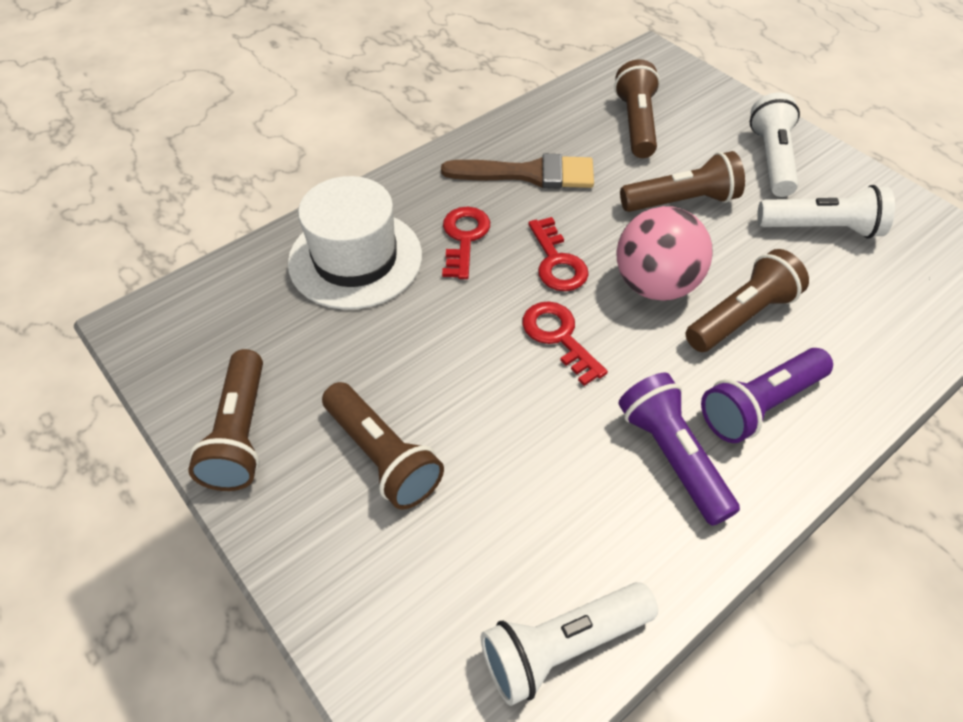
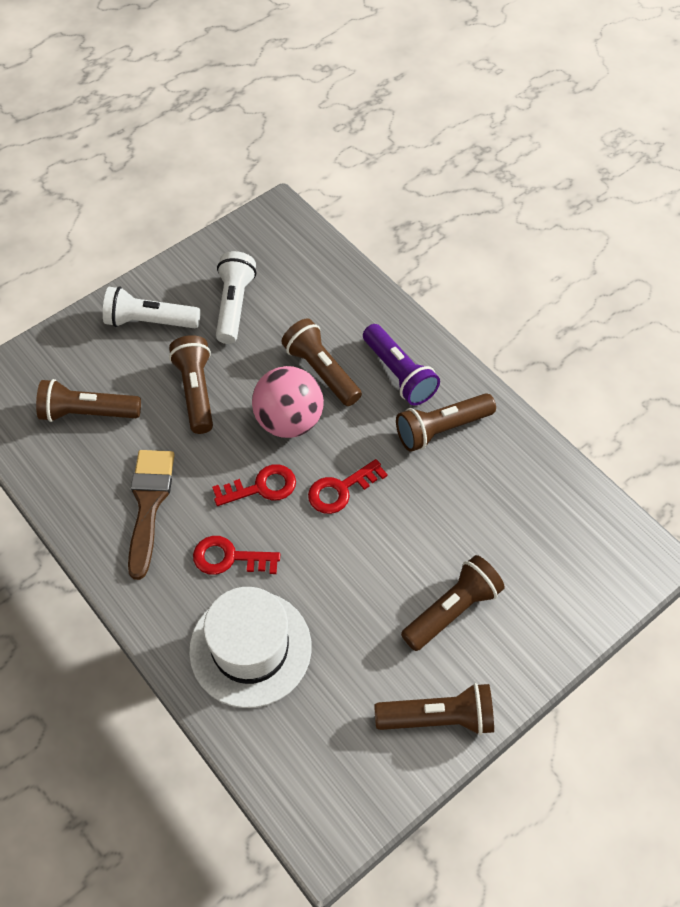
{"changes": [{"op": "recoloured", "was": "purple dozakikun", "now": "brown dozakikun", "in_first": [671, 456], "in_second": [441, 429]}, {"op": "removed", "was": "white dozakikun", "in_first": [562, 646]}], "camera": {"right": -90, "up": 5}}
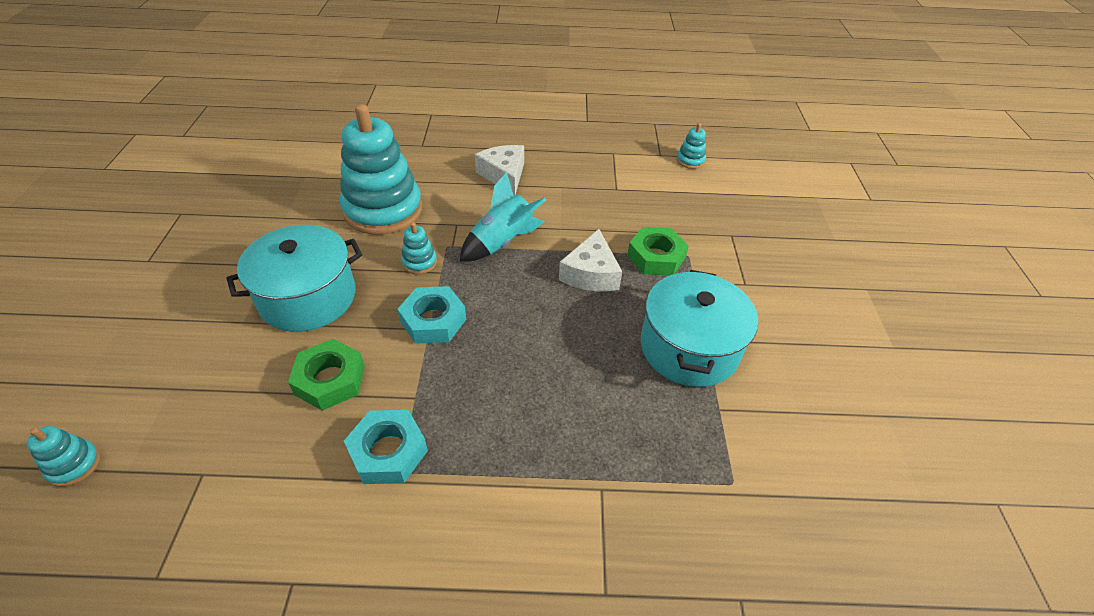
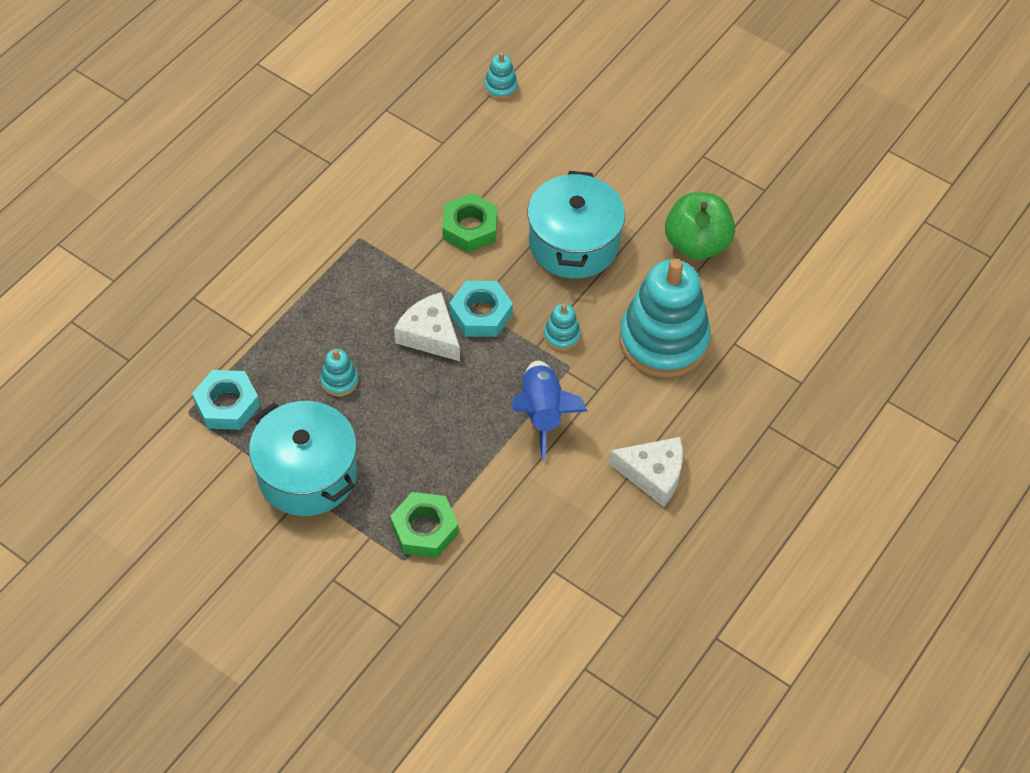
{"changes": [{"op": "moved", "was": "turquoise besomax", "in_first": [388, 451], "in_second": [227, 405]}, {"op": "moved", "was": "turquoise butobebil", "in_first": [690, 160], "in_second": [339, 381]}, {"op": "moved", "was": "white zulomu", "in_first": [591, 273], "in_second": [430, 335]}, {"op": "recoloured", "was": "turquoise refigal", "now": "blue refigal", "in_first": [502, 242], "in_second": [542, 413]}, {"op": "added", "now": "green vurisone", "in_second": [696, 244]}], "camera": {"right": 125, "up": 10}}
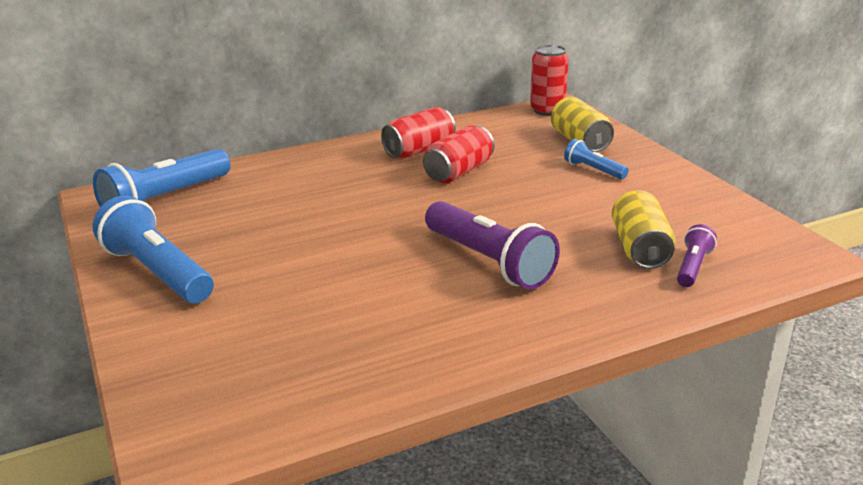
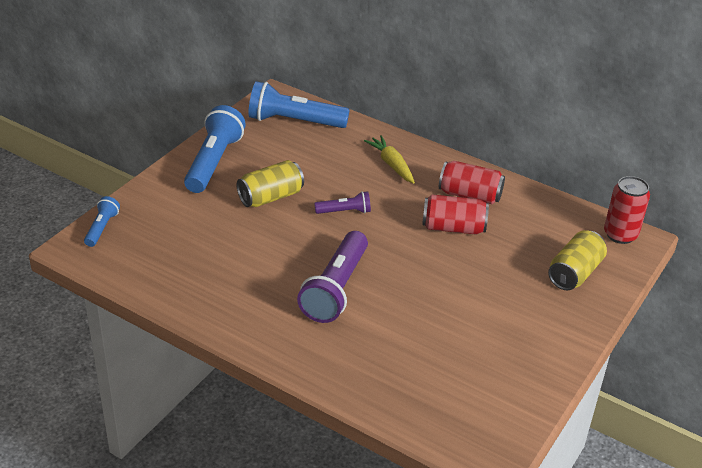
{"changes": [{"op": "moved", "was": "blue dozakikun", "in_first": [593, 170], "in_second": [102, 228]}, {"op": "moved", "was": "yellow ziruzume", "in_first": [640, 249], "in_second": [270, 197]}, {"op": "moved", "was": "purple dozakikun", "in_first": [693, 267], "in_second": [345, 211]}, {"op": "added", "now": "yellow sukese", "in_second": [391, 165]}], "camera": {"right": 55, "up": 10}}
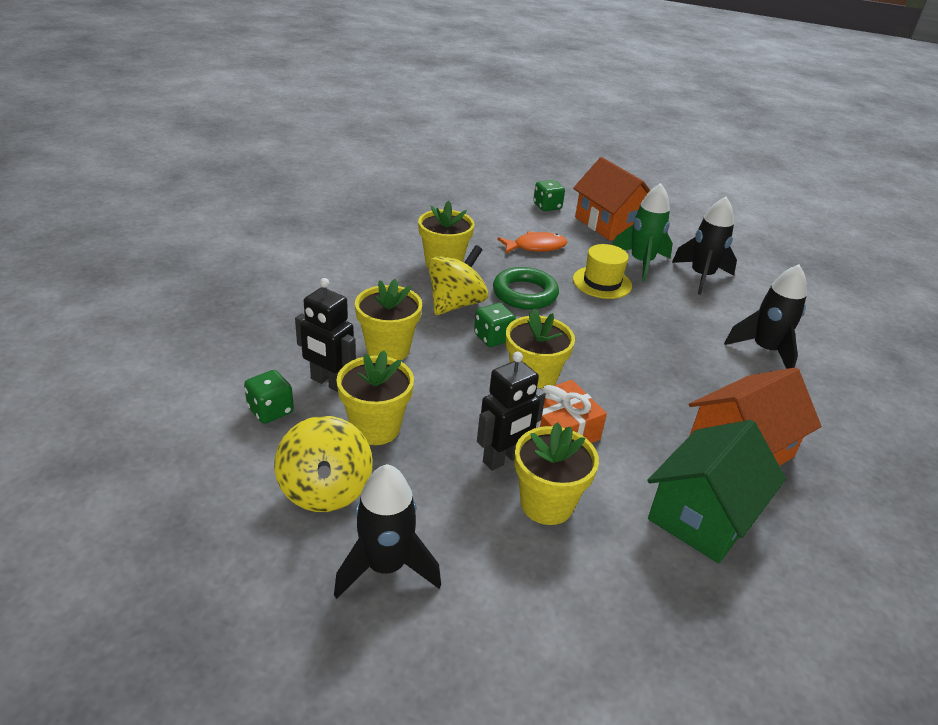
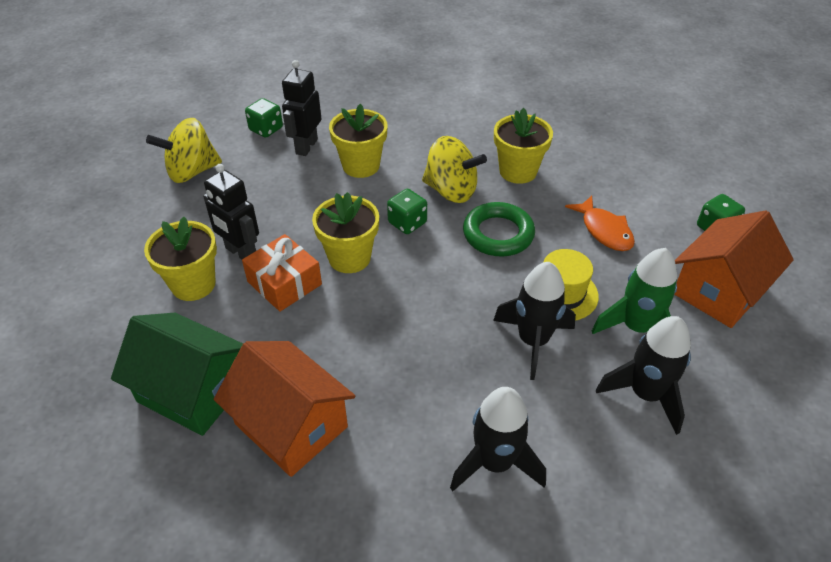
{"changes": [{"op": "moved", "was": "black refigal", "in_first": [386, 567], "in_second": [533, 341]}, {"op": "removed", "was": "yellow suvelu", "in_first": [375, 428]}], "camera": {"right": 80, "up": 10}}
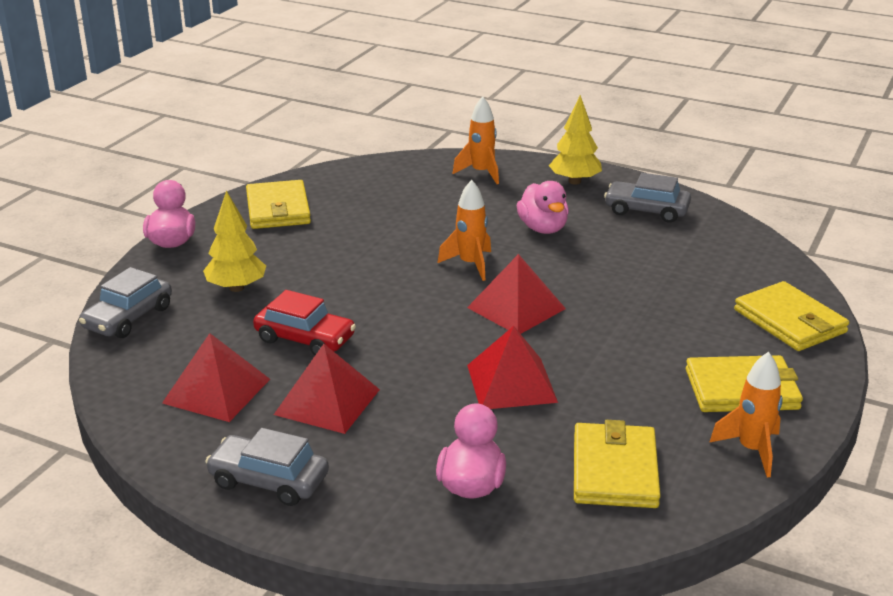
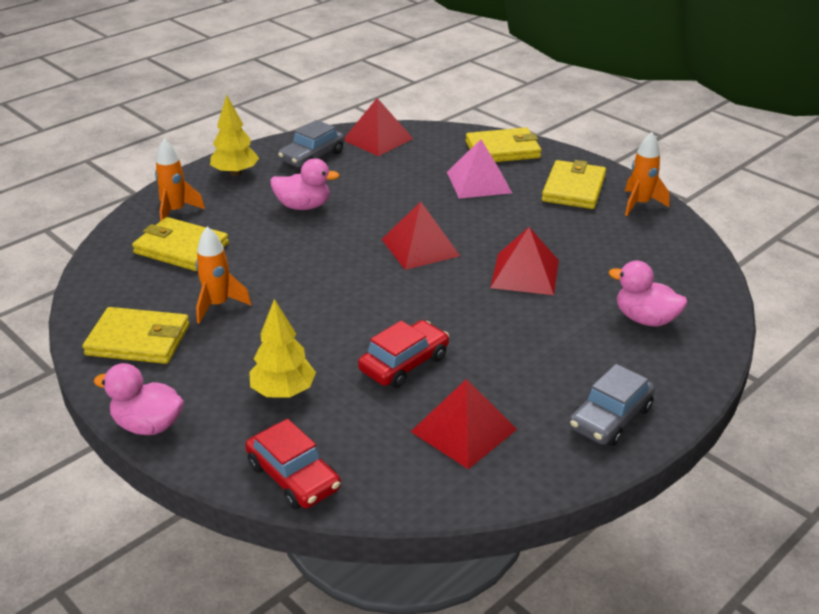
{"changes": [{"op": "moved", "was": "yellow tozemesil", "in_first": [614, 470], "in_second": [181, 248]}, {"op": "moved", "was": "orange refigal", "in_first": [470, 264], "in_second": [218, 305]}, {"op": "recoloured", "was": "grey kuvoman", "now": "red kuvoman", "in_first": [128, 318], "in_second": [293, 477]}, {"op": "moved", "was": "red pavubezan", "in_first": [327, 402], "in_second": [378, 139]}, {"op": "added", "now": "pink pavubezan", "in_second": [479, 182]}], "camera": {"right": -70, "up": 5}}
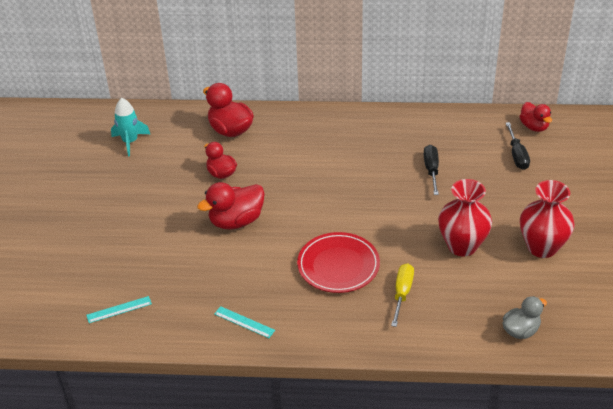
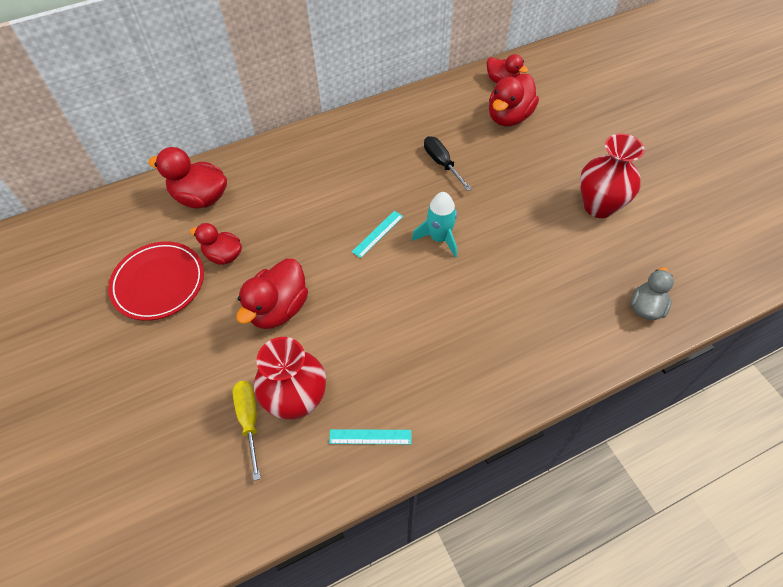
{"changes": [{"op": "moved", "was": "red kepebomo", "in_first": [338, 265], "in_second": [158, 283]}, {"op": "moved", "was": "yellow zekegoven", "in_first": [402, 293], "in_second": [249, 420]}, {"op": "moved", "was": "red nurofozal", "in_first": [462, 246], "in_second": [297, 401]}, {"op": "moved", "was": "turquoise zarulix", "in_first": [119, 309], "in_second": [377, 234]}, {"op": "moved", "was": "turquoise refigal", "in_first": [130, 142], "in_second": [439, 238]}, {"op": "replaced", "was": "black zekegoven", "now": "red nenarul", "in_first": [517, 156], "in_second": [509, 117]}], "camera": {"right": -30, "up": 15}}
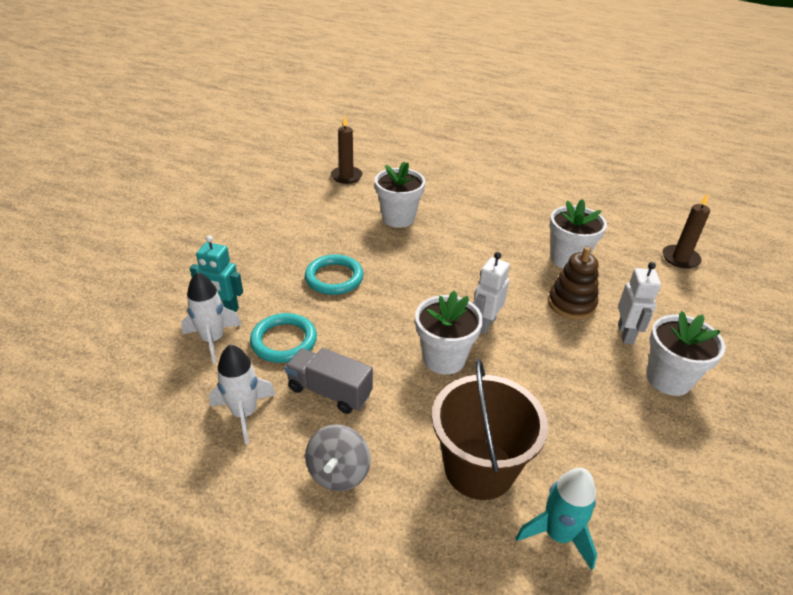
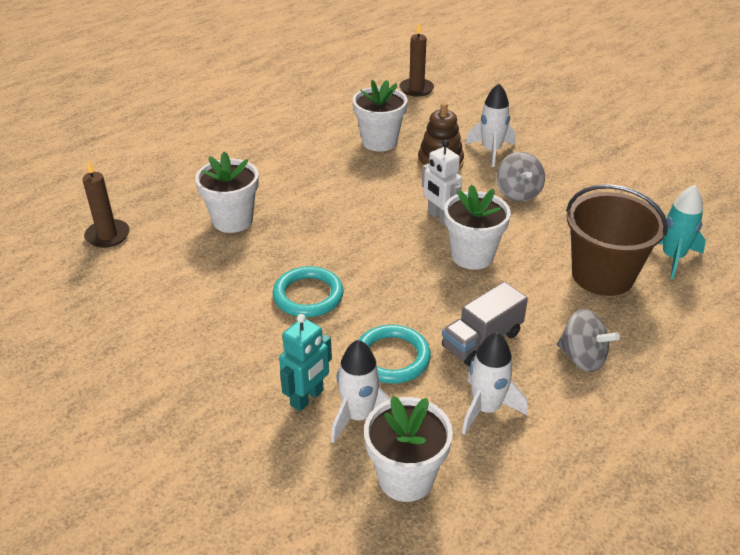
{"changes": [{"op": "moved", "was": "white suvelu", "in_first": [668, 379], "in_second": [405, 478]}, {"op": "replaced", "was": "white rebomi", "now": "white refigal", "in_first": [626, 334], "in_second": [491, 151]}, {"op": "added", "now": "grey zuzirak", "in_second": [518, 193]}], "camera": {"right": -65, "up": 0}}
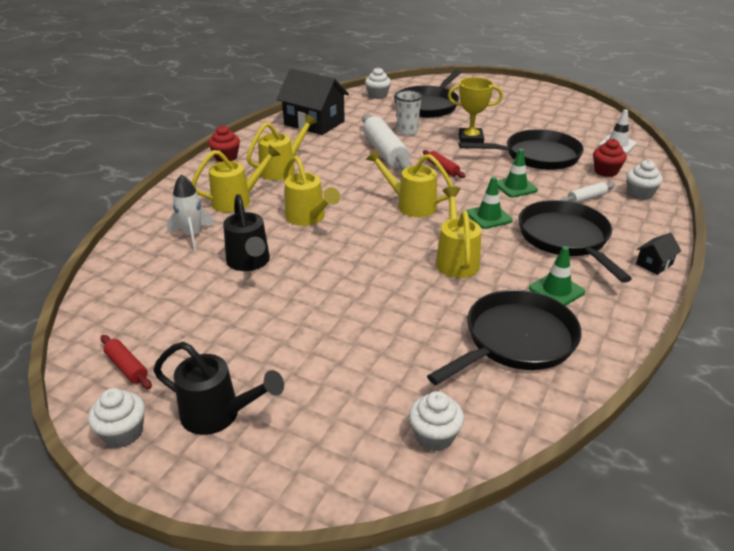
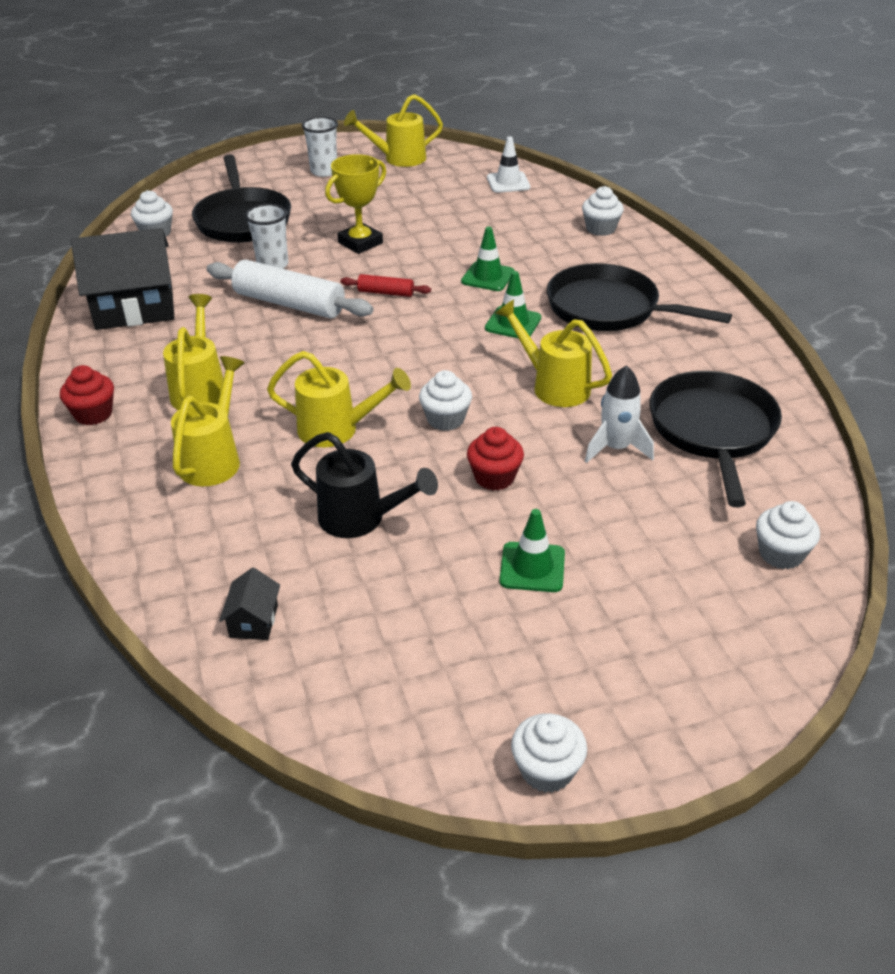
{"changes": [{"op": "moved", "was": "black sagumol", "in_first": [654, 264], "in_second": [253, 621]}, {"op": "added", "now": "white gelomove", "in_second": [324, 171]}, {"op": "moved", "was": "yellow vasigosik", "in_first": [411, 205], "in_second": [398, 159]}, {"op": "added", "now": "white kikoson", "in_second": [445, 419]}, {"op": "moved", "was": "red kikoson", "in_first": [606, 171], "in_second": [494, 477]}, {"op": "moved", "was": "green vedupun", "in_first": [556, 290], "in_second": [532, 567]}, {"op": "moved", "was": "white refigal", "in_first": [192, 235], "in_second": [616, 448]}, {"op": "removed", "was": "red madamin", "in_first": [127, 367]}, {"op": "removed", "was": "black vasigosik", "in_first": [218, 415]}, {"op": "removed", "was": "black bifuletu", "in_first": [537, 156]}, {"op": "removed", "was": "white madamin", "in_first": [586, 198]}], "camera": {"right": -45, "up": 5}}
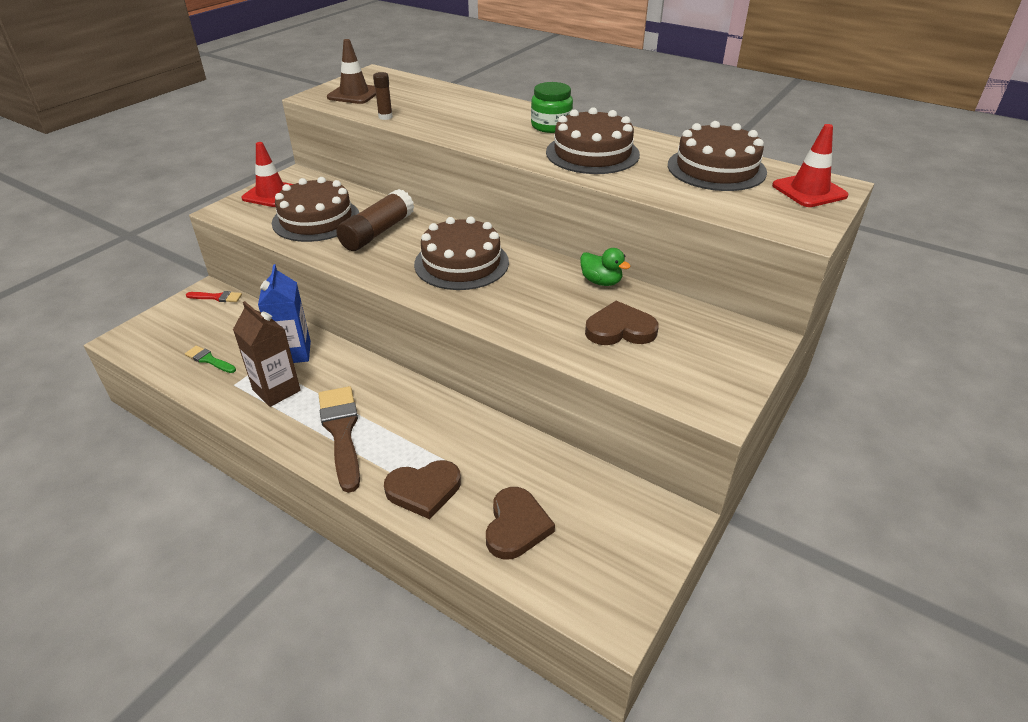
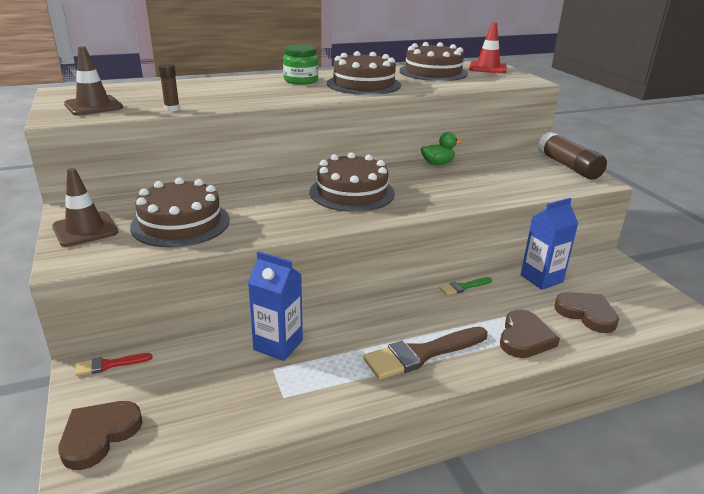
{"changes": [{"op": "recoloured", "was": "red vedupun", "now": "brown vedupun", "in_first": [271, 194], "in_second": [85, 229]}, {"op": "moved", "was": "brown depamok", "in_first": [620, 329], "in_second": [99, 435]}, {"op": "turned", "was": "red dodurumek", "in_first": [217, 297], "in_second": [109, 365], "clockwise": -150}, {"op": "turned", "was": "brown dodurumek", "in_first": [341, 432], "in_second": [421, 354], "clockwise": -45}, {"op": "moved", "was": "green dodurumek", "in_first": [209, 360], "in_second": [463, 287]}, {"op": "added", "now": "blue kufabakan", "in_second": [541, 278]}, {"op": "moved", "was": "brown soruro", "in_first": [377, 232], "in_second": [568, 166]}, {"op": "removed", "was": "brown kufabakan", "in_first": [276, 390]}], "camera": {"right": -55, "up": -10}}
